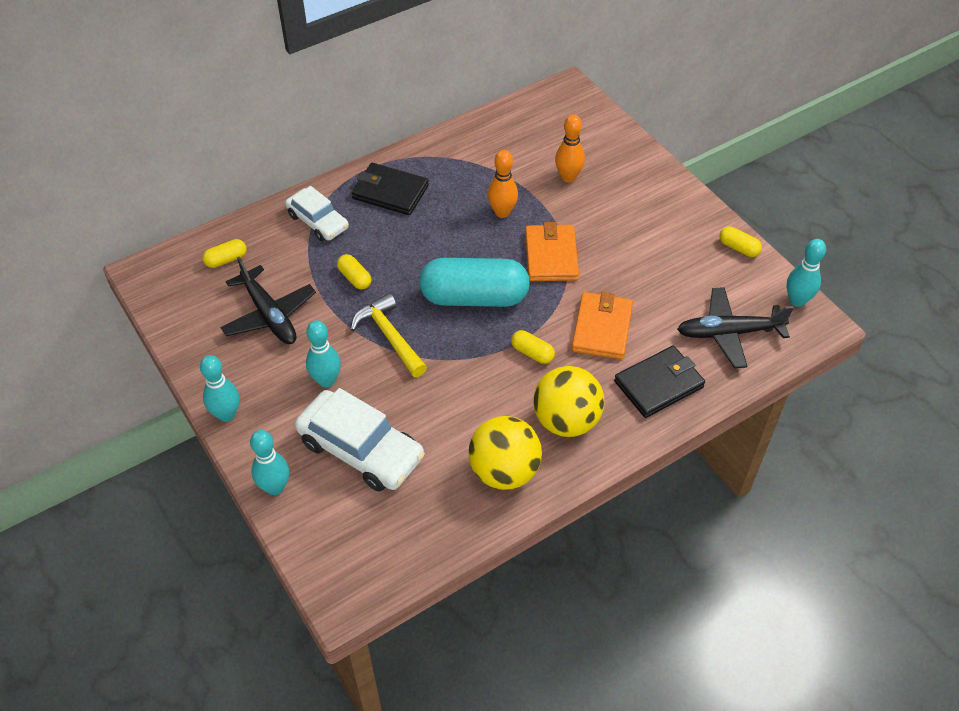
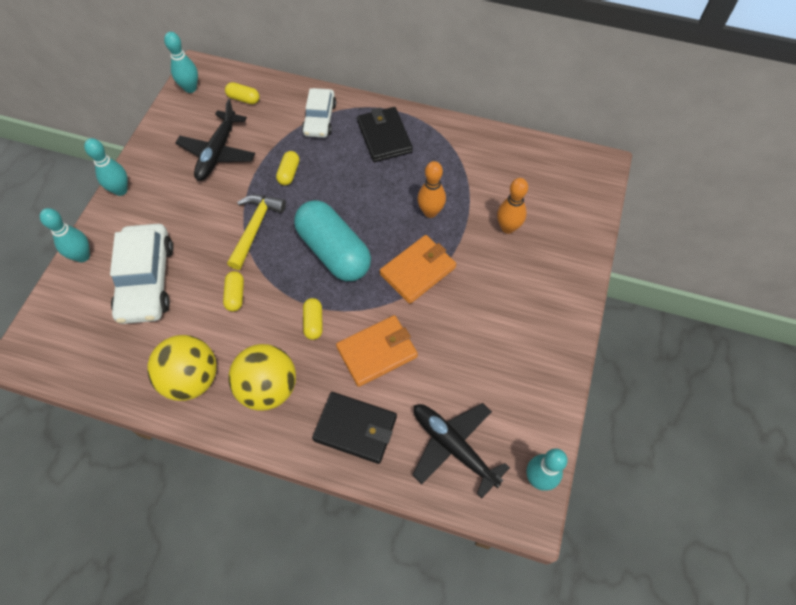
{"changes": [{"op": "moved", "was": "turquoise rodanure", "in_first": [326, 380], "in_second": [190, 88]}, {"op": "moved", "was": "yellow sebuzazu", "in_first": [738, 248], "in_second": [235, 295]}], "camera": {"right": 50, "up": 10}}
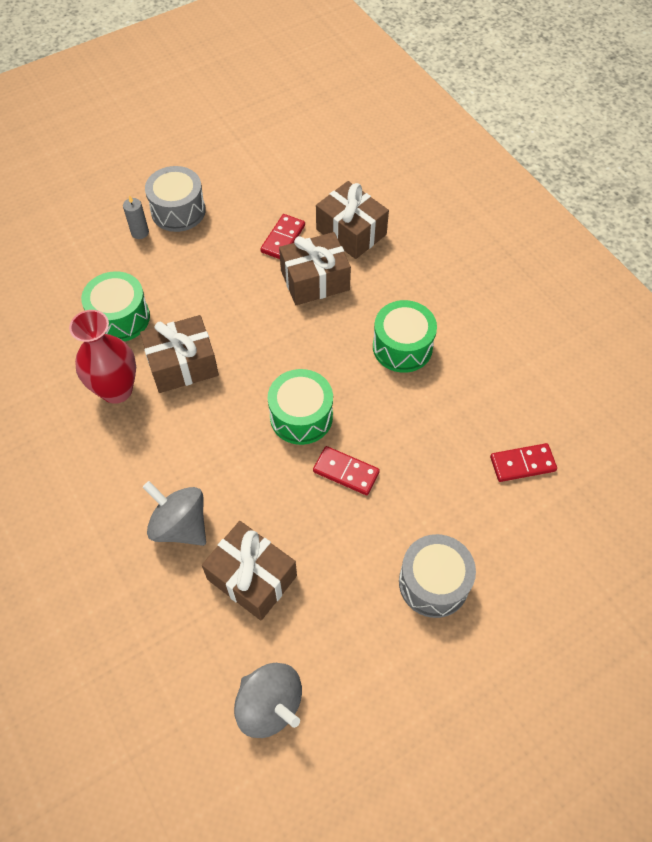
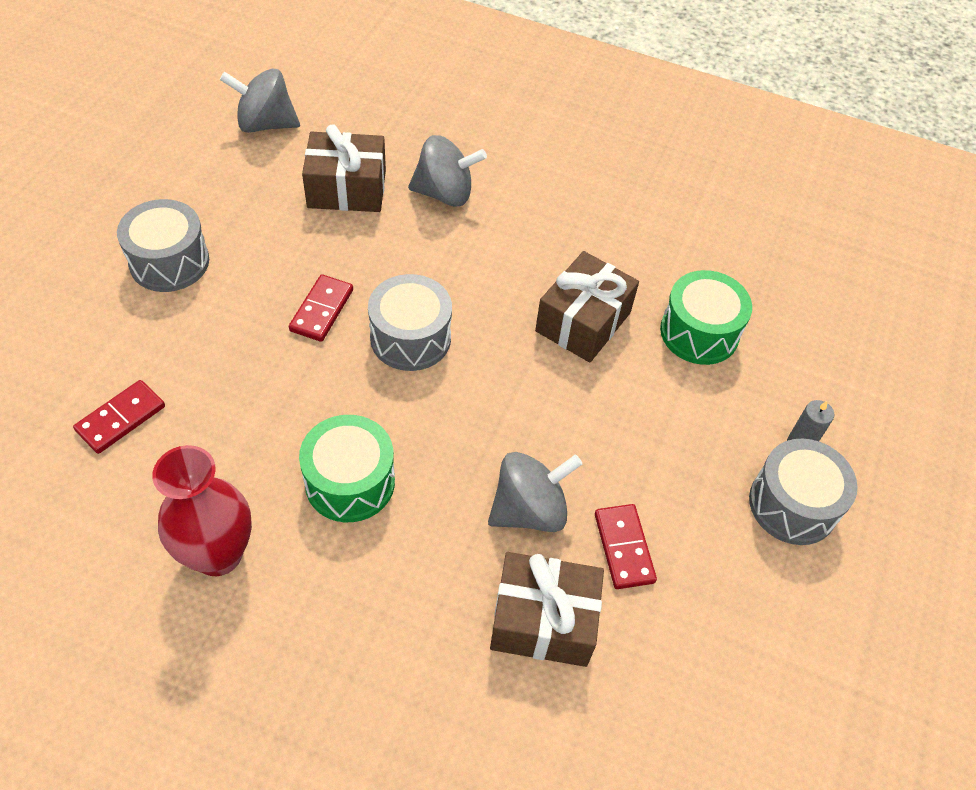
{"changes": [{"op": "moved", "was": "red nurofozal", "in_first": [116, 390], "in_second": [218, 554]}, {"op": "turned", "was": "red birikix", "in_first": [346, 472], "in_second": [321, 310], "clockwise": -60}, {"op": "recoloured", "was": "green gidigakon", "now": "grey gidigakon", "in_first": [301, 416], "in_second": [410, 338]}, {"op": "replaced", "was": "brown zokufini", "now": "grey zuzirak", "in_first": [315, 280], "in_second": [529, 510]}], "camera": {"right": 140, "up": -5}}
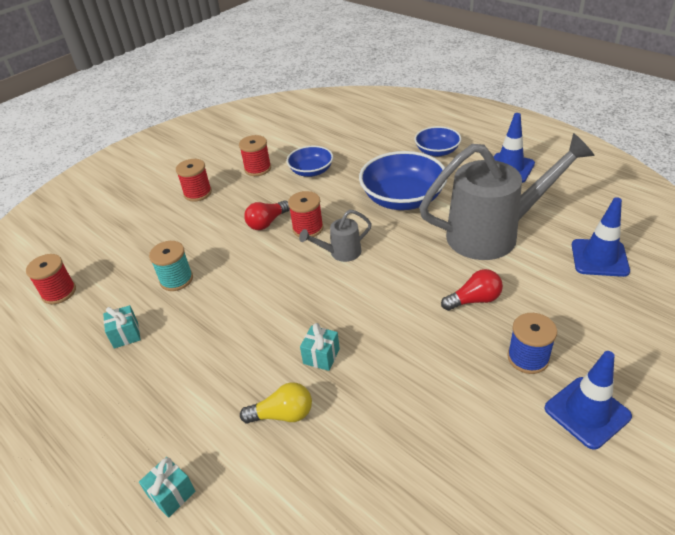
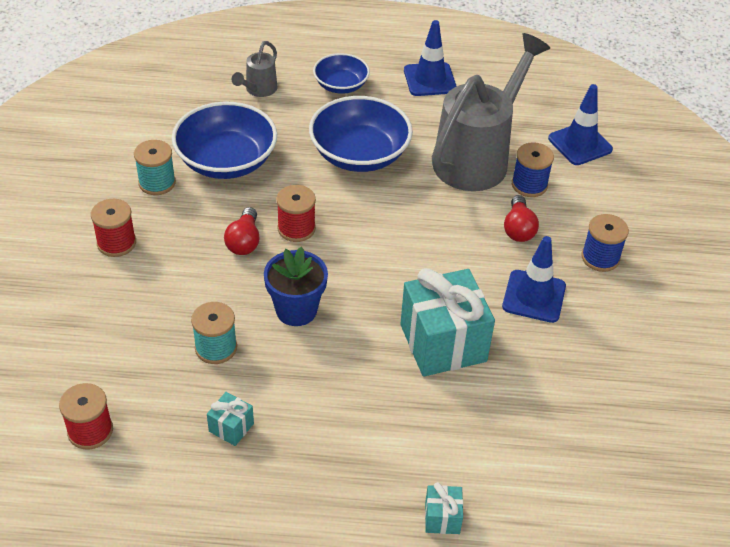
{"changes": [{"op": "recoloured", "was": "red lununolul", "now": "turquoise lununolul", "in_first": [258, 169], "in_second": [157, 183]}, {"op": "resized", "was": "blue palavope", "in_first": [311, 171], "in_second": [226, 161], "ratio": 1.7}, {"op": "moved", "was": "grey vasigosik", "in_first": [340, 253], "in_second": [258, 90]}, {"op": "added", "now": "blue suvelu", "in_second": [296, 310]}, {"op": "resized", "was": "turquoise zokufini", "in_first": [321, 356], "in_second": [443, 343], "ratio": 2.27}, {"op": "moved", "was": "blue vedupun", "in_first": [587, 412], "in_second": [534, 296]}, {"op": "turned", "was": "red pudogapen", "in_first": [474, 300], "in_second": [518, 229], "clockwise": 150}, {"op": "added", "now": "blue lununolul", "in_second": [529, 185]}, {"op": "removed", "was": "yellow pudogapen", "in_first": [282, 414]}], "camera": {"right": -45, "up": 5}}
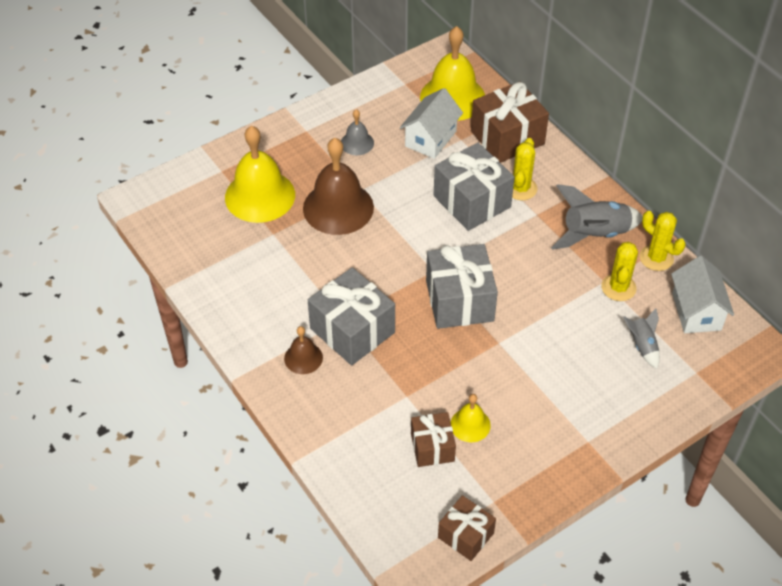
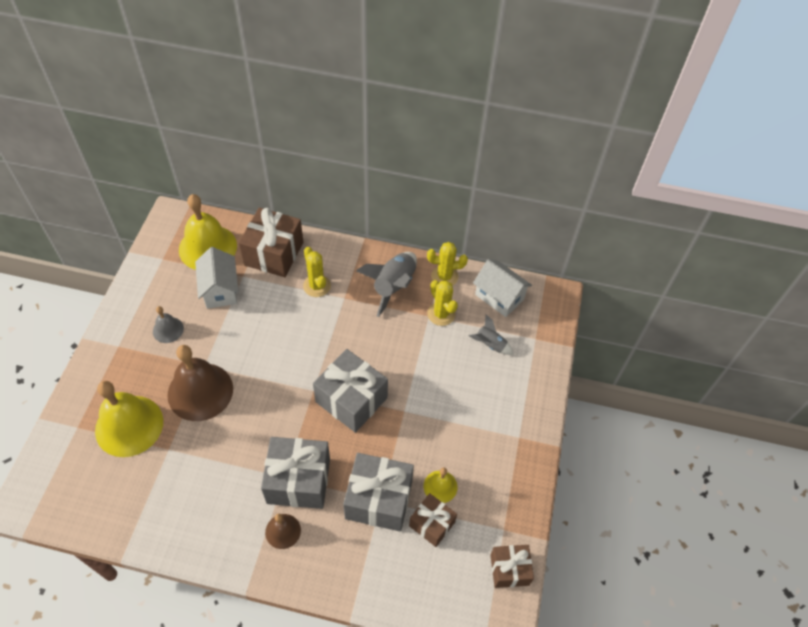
{"changes": [{"op": "moved", "was": "grey zokufini", "in_first": [472, 201], "in_second": [378, 499]}], "camera": {"right": -45, "up": 5}}
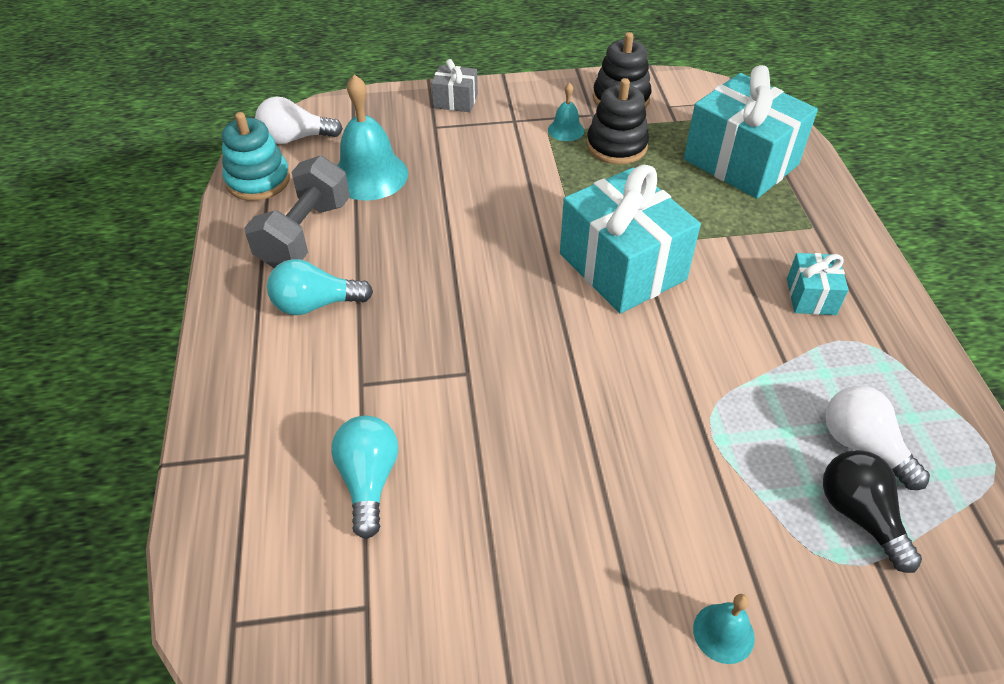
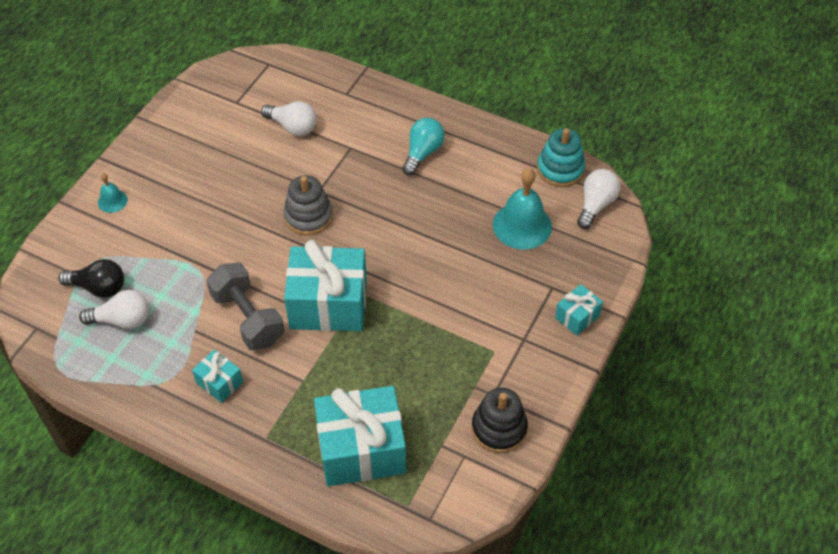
{"changes": [{"op": "moved", "was": "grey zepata", "in_first": [305, 234], "in_second": [248, 318]}, {"op": "recoloured", "was": "turquoise pudogapen", "now": "white pudogapen", "in_first": [368, 480], "in_second": [292, 127]}, {"op": "added", "now": "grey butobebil", "in_second": [308, 216]}, {"op": "recoloured", "was": "grey zokufini", "now": "turquoise zokufini", "in_first": [455, 101], "in_second": [577, 316]}, {"op": "removed", "was": "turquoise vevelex", "in_first": [566, 130]}, {"op": "removed", "was": "black butobebil", "in_first": [616, 146]}], "camera": {"right": 125, "up": 5}}
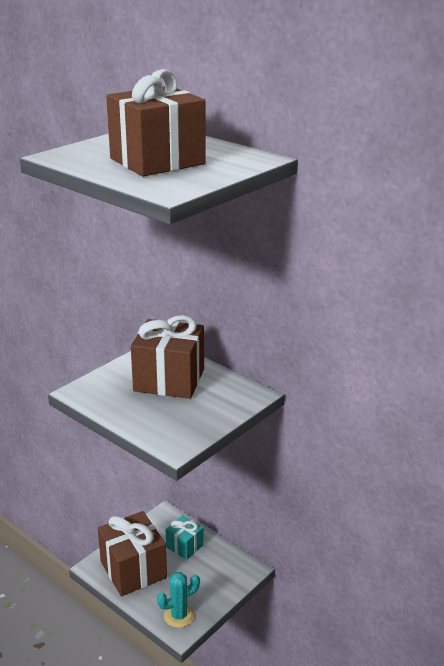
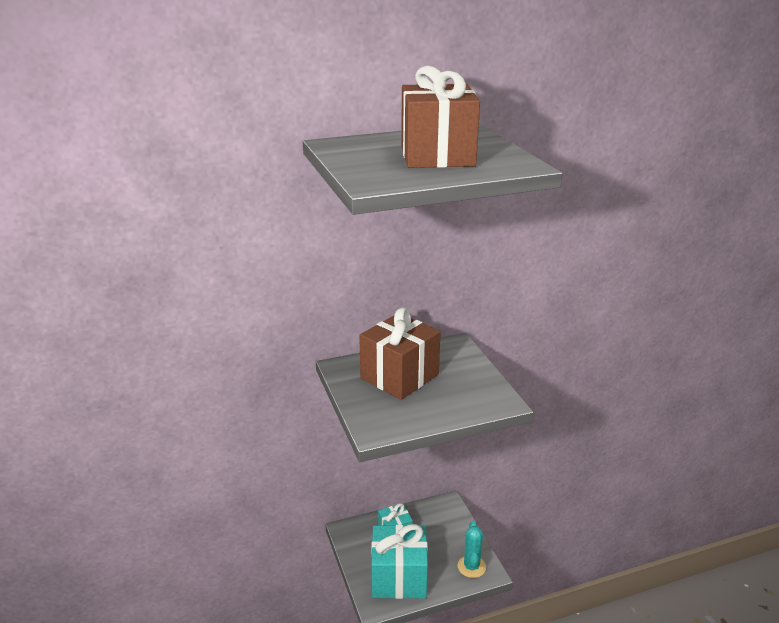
{"changes": [{"op": "recoloured", "was": "brown zokufini", "now": "turquoise zokufini", "in_first": [133, 570], "in_second": [399, 578]}], "camera": {"right": -60, "up": 0}}
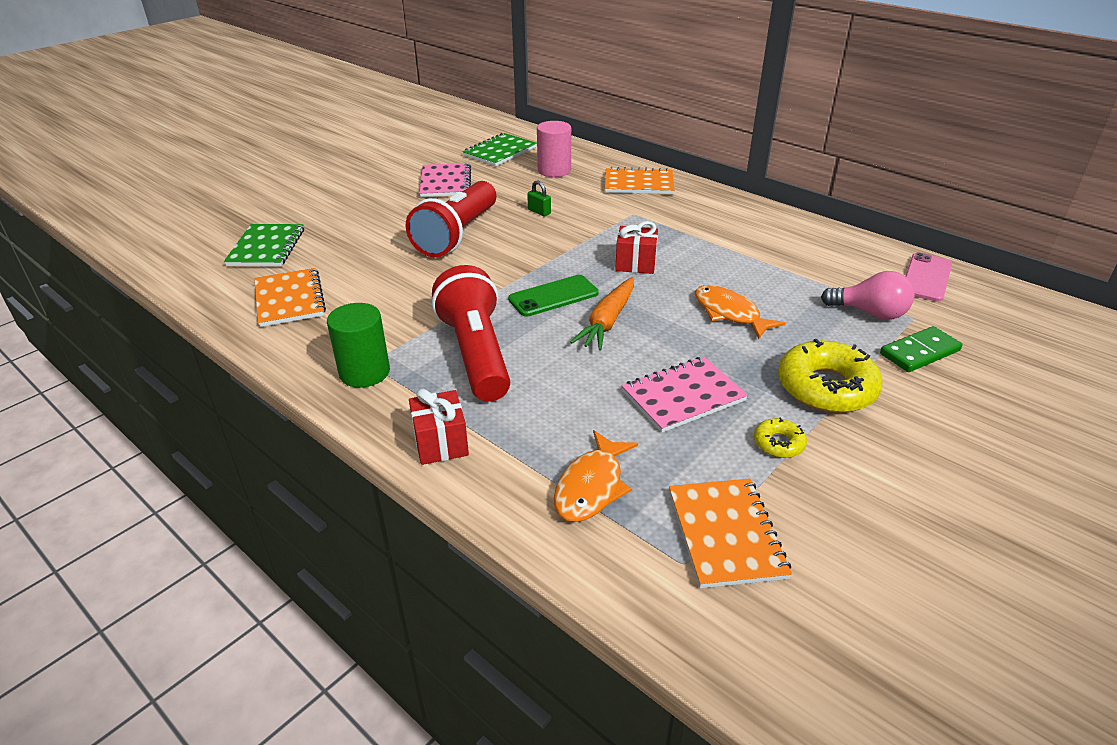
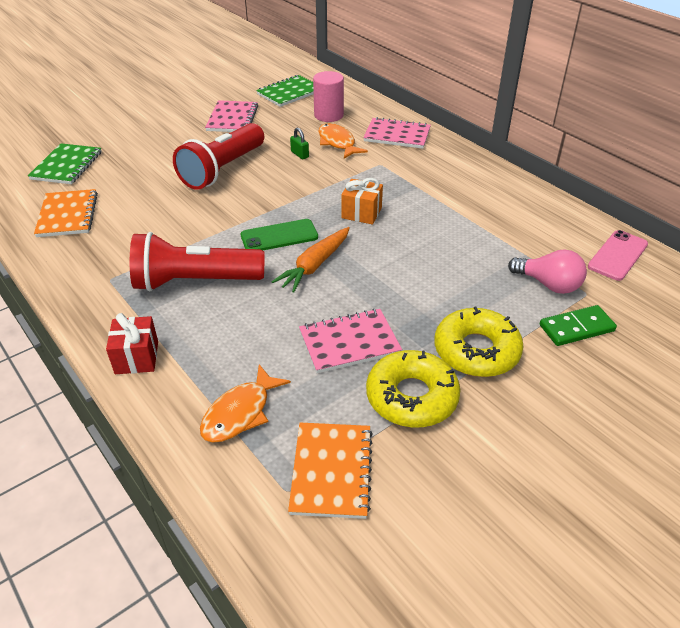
{"changes": [{"op": "turned", "was": "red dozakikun", "in_first": [476, 354], "in_second": [195, 282], "clockwise": -90}, {"op": "moved", "was": "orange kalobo", "in_first": [729, 313], "in_second": [337, 142]}, {"op": "recoloured", "was": "red zokufini", "now": "orange zokufini", "in_first": [635, 264], "in_second": [361, 213]}, {"op": "recoloured", "was": "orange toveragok", "now": "pink toveragok", "in_first": [639, 184], "in_second": [397, 135]}, {"op": "resized", "was": "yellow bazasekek", "in_first": [778, 443], "in_second": [411, 397], "ratio": 2.09}, {"op": "removed", "was": "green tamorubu", "in_first": [364, 372]}], "camera": {"right": 10, "up": 5}}
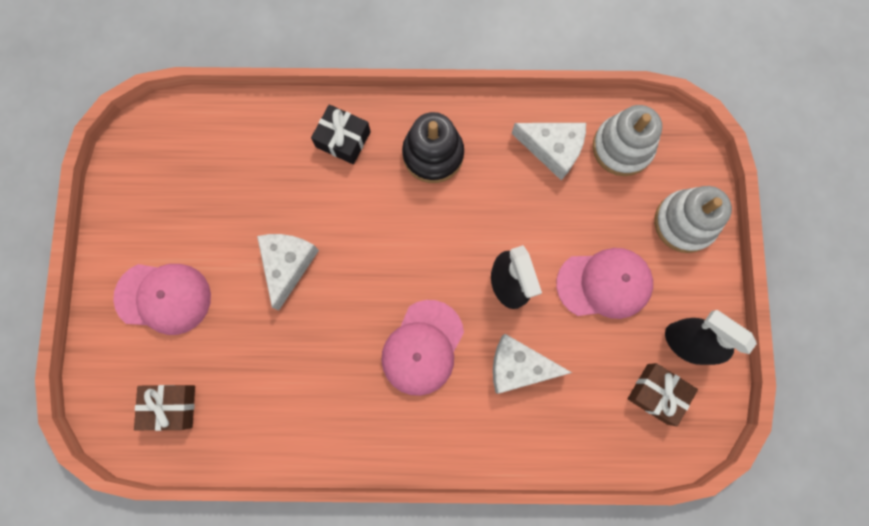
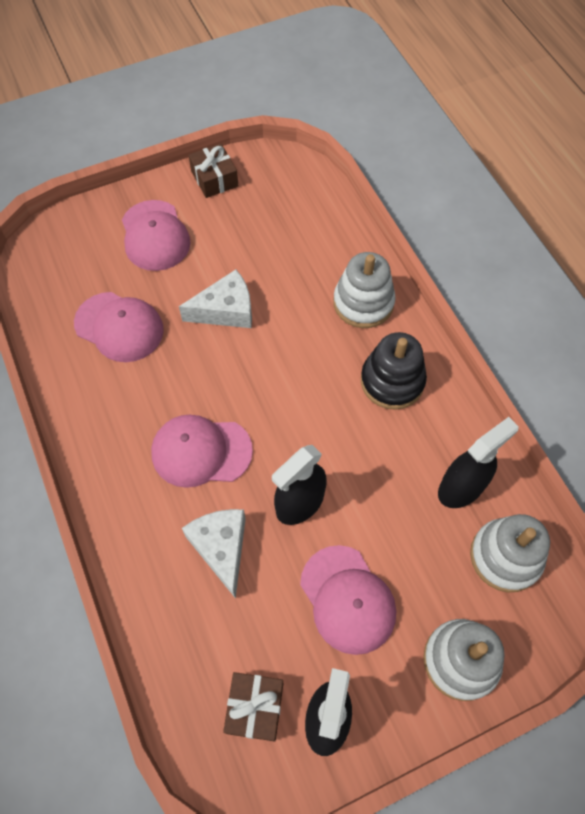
{"changes": [{"op": "added", "now": "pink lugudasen", "in_second": [119, 327]}, {"op": "moved", "was": "brown zokufini", "in_first": [171, 406], "in_second": [214, 178]}, {"op": "replaced", "was": "black zokufini", "now": "white butobebil", "in_first": [343, 139], "in_second": [363, 303]}, {"op": "replaced", "was": "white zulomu", "now": "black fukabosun", "in_first": [553, 149], "in_second": [461, 487]}], "camera": {"right": 65, "up": -15}}
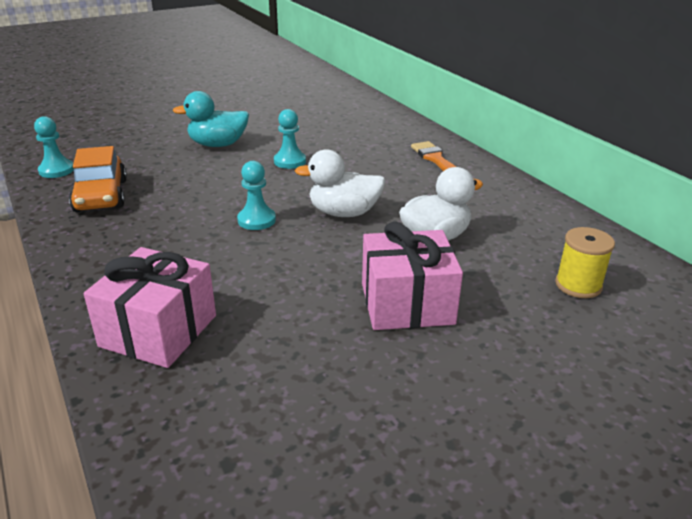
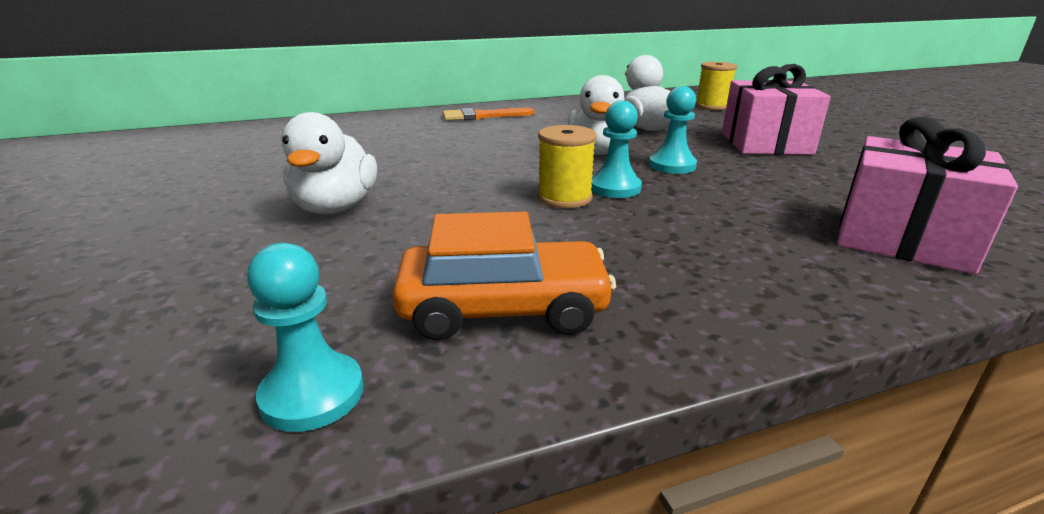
{"changes": [{"op": "recoloured", "was": "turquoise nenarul", "now": "white nenarul", "in_first": [218, 145], "in_second": [336, 208]}, {"op": "added", "now": "yellow lununolul", "in_second": [564, 198]}, {"op": "moved", "was": "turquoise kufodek", "in_first": [290, 161], "in_second": [672, 166]}], "camera": {"right": -80, "up": -5}}
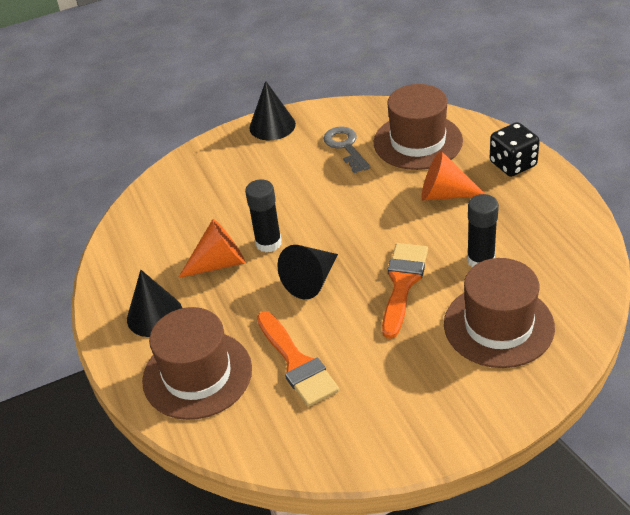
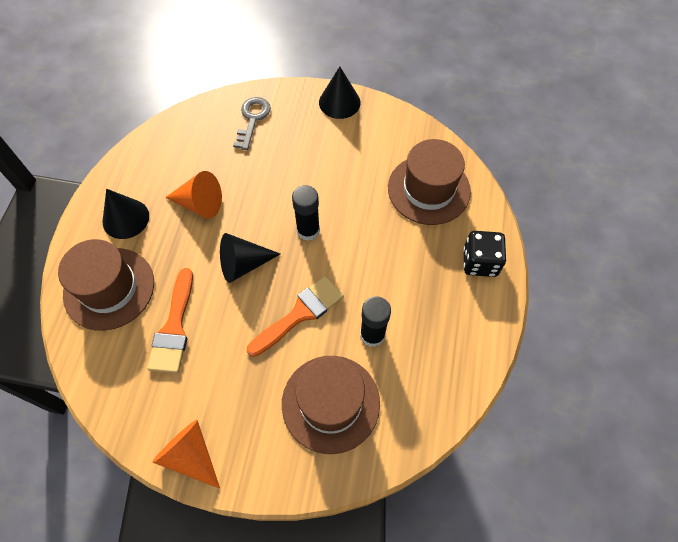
{"changes": [{"op": "moved", "was": "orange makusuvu", "in_first": [445, 194], "in_second": [190, 455]}, {"op": "moved", "was": "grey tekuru", "in_first": [345, 147], "in_second": [252, 119]}, {"op": "moved", "was": "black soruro", "in_first": [268, 243], "in_second": [308, 230]}], "camera": {"right": 30, "up": 20}}
